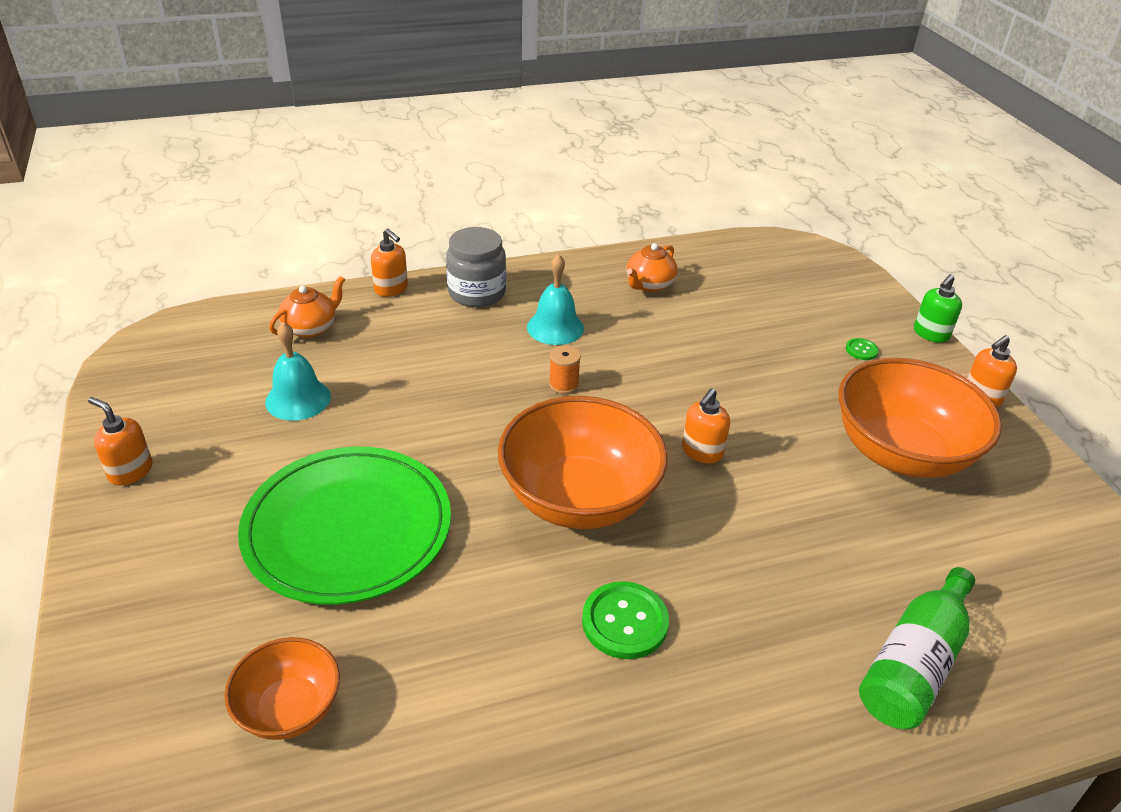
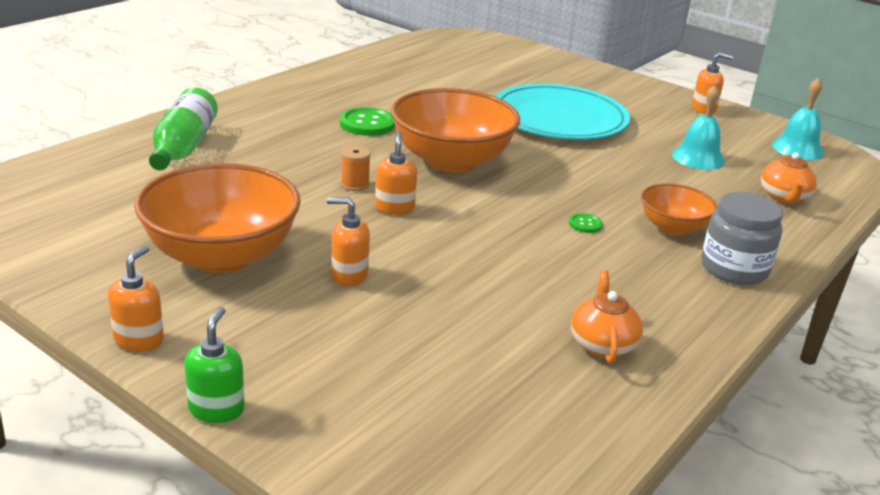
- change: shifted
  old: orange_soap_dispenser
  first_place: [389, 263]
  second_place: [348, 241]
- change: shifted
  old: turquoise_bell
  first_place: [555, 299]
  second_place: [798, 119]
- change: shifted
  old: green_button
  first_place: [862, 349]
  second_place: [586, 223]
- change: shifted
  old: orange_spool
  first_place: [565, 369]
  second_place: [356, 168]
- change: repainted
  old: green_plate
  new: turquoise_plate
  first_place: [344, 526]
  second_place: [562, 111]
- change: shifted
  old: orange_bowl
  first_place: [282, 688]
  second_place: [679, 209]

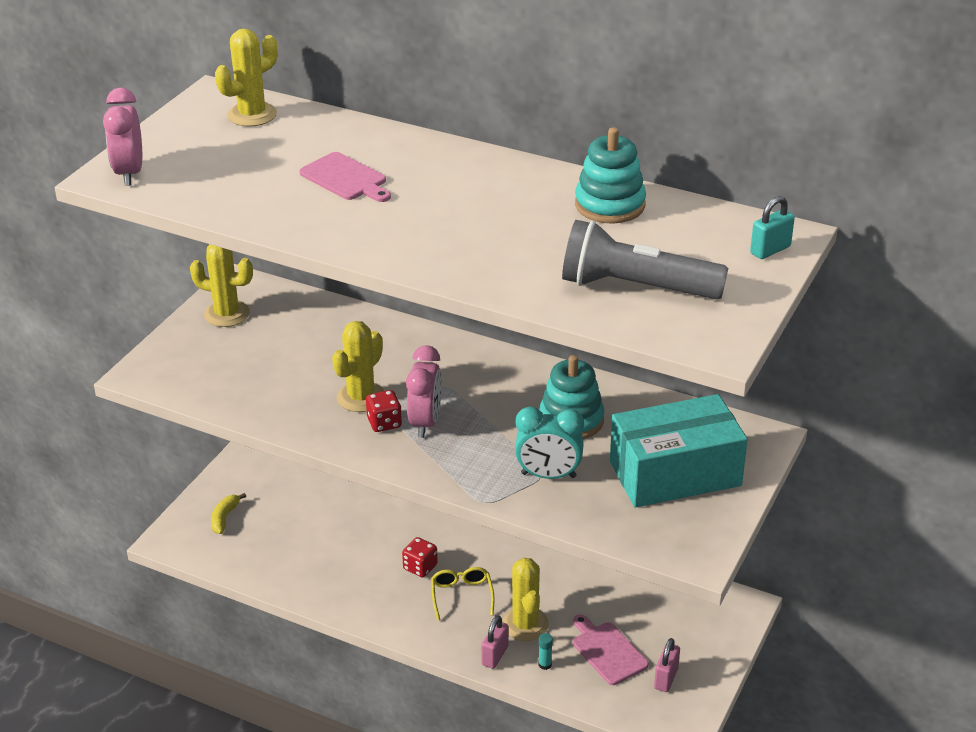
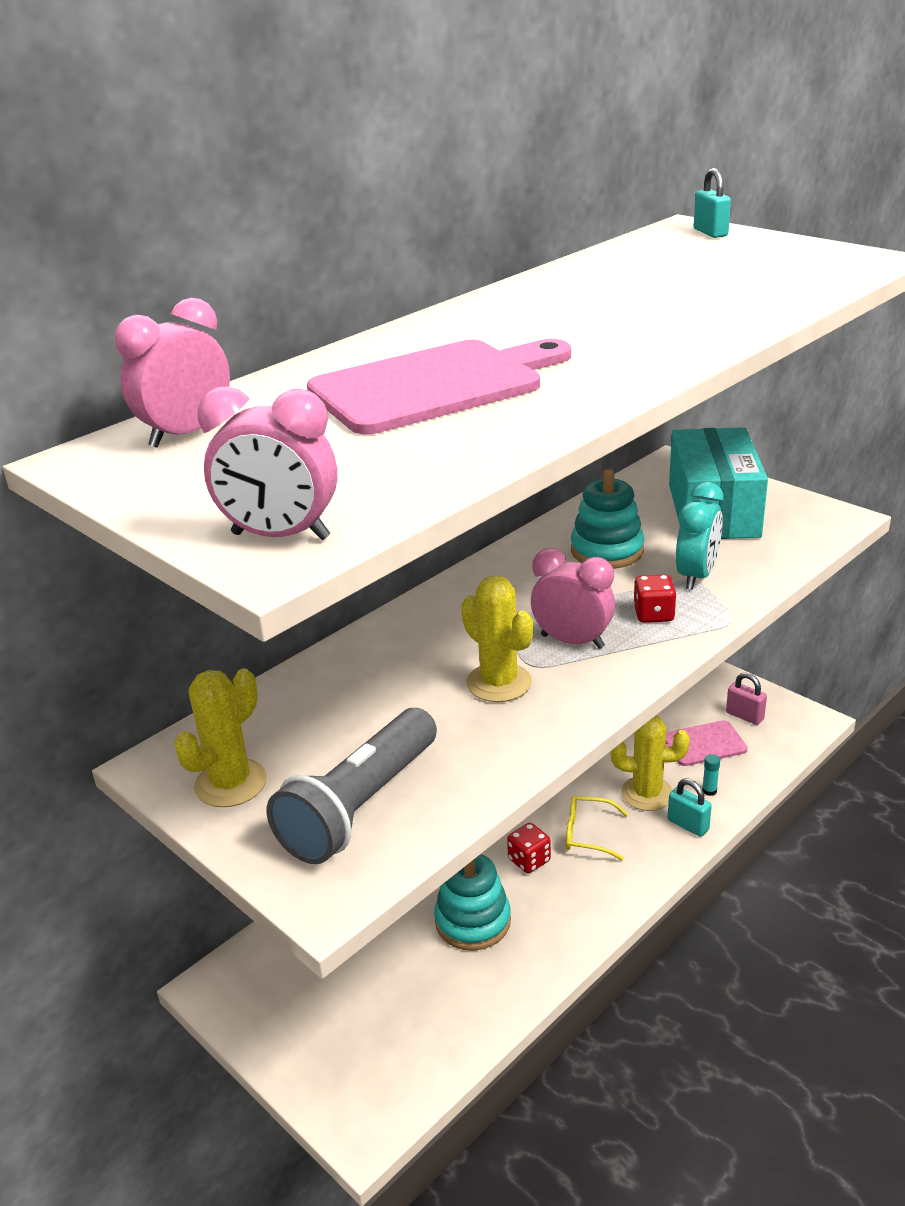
- change: swapped
  old: yellow_cactus
  new: pink_clock
  first_place: [246, 78]
  second_place: [172, 373]
- change: shifted
  old: turquoise_stacking_toy
  first_place: [610, 175]
  second_place: [472, 902]
- change: scaled
  old: pink_cutting_board
  first_place: [345, 177]
  second_place: [439, 386]
  factor: 1.8
- change: shifted
  old: grey_flashlight
  first_place: [645, 259]
  second_place: [352, 786]
- change: shifted
  old: red_dice
  first_place: [384, 411]
  second_place: [655, 599]
- change: gone
  old: yellow_banana
  first_place: [228, 513]
- change: repainted
  old: pink_padlock
  new: turquoise_padlock
  first_place: [495, 642]
  second_place: [690, 807]

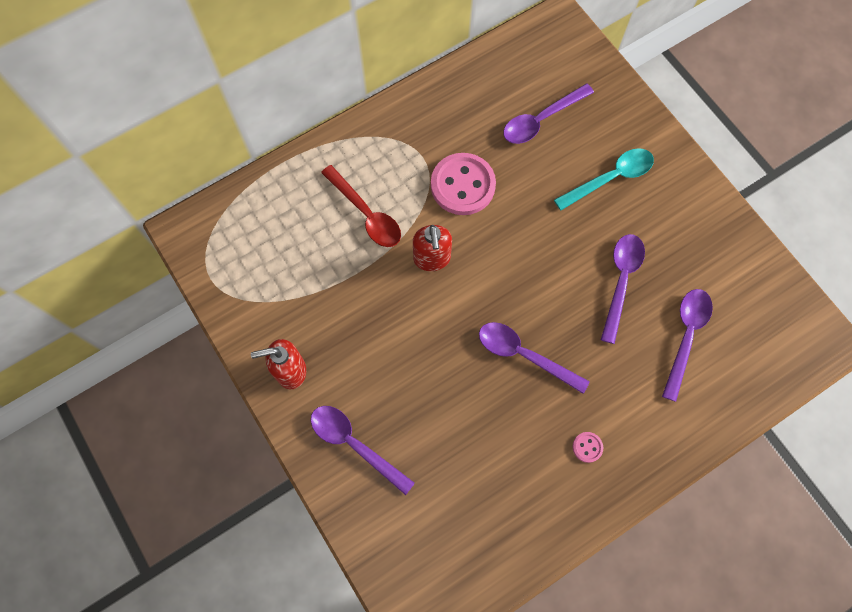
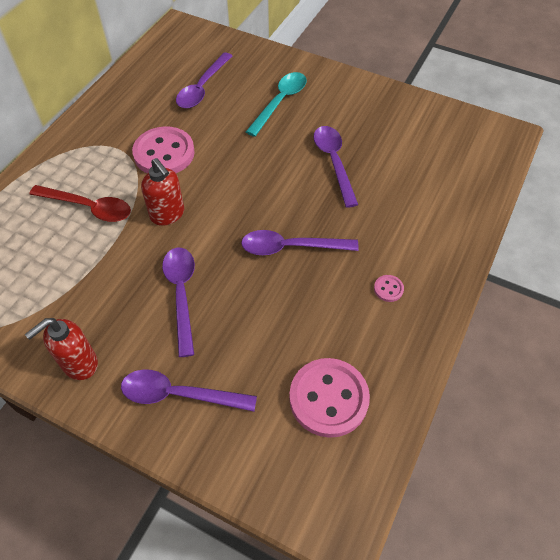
- change: shifted
  old: purple_spoon
  first_place: [687, 345]
  second_place: [178, 302]
- change: new
  new: pink_button
  second_place: [329, 398]

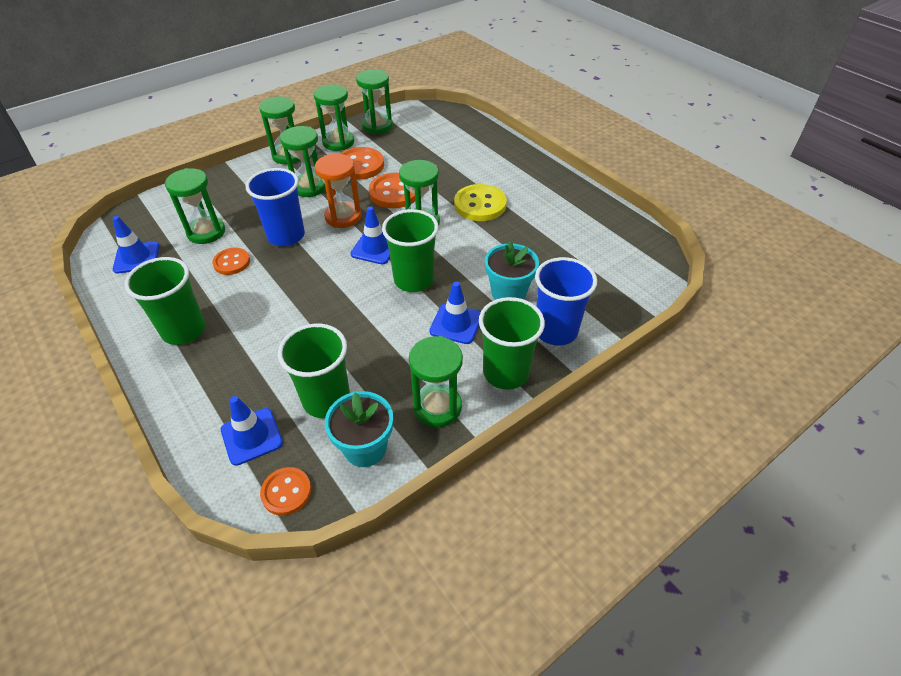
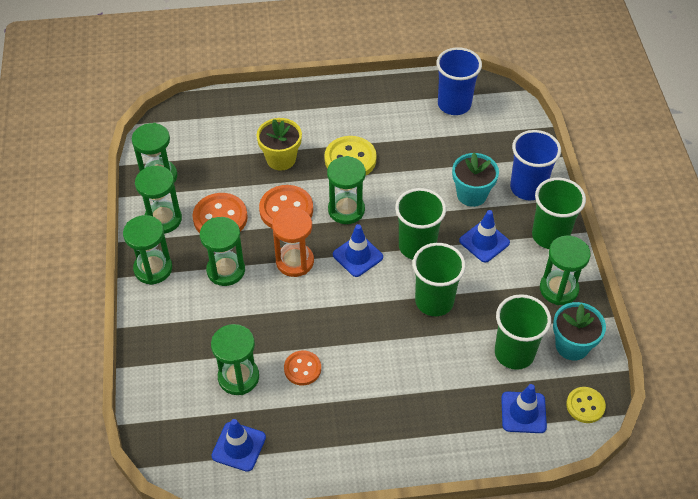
- change: shifted
  old: blue_cup
  first_place: [275, 207]
  second_place: [459, 81]
- change: shifted
  old: green_cup
  first_place: [164, 301]
  second_place: [439, 279]
- change: repainted
  old: orange_button
  new: yellow_button
  first_place: [285, 491]
  second_place: [586, 405]
- change: new
  new: yellow_flower_pot
  second_place: [279, 144]

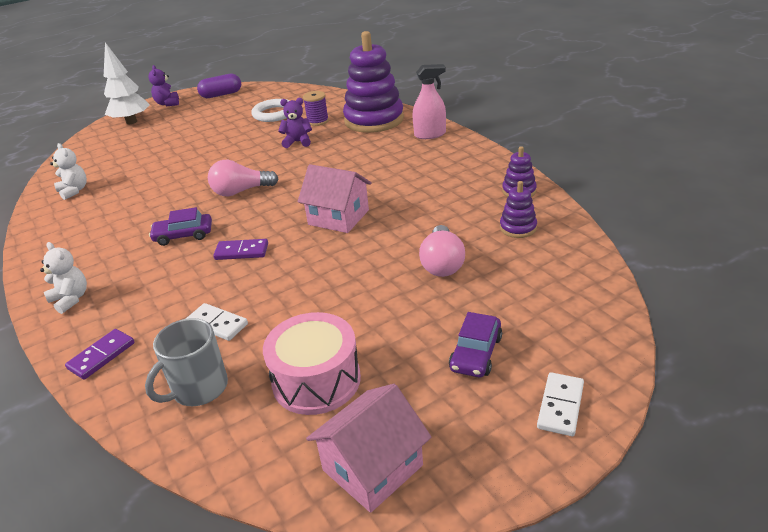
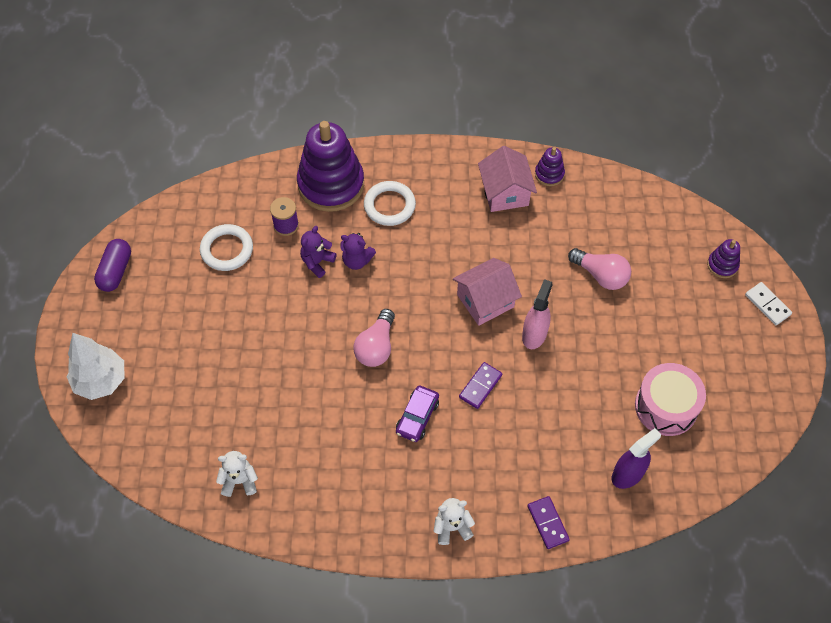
- change: shifted
  old: pink_spray_bottle
  first_place: [429, 101]
  second_place: [537, 314]
- change: shifted
  old: purple_teddy_bear
  first_place: [163, 85]
  second_place: [358, 251]
- change: shifted
  old: purple_stacking_toy
  first_place: [518, 209]
  second_place: [723, 258]
- change: gone
  old: white_domino
  first_place: [217, 322]
- change: gone
  old: purple_car
  first_place: [475, 344]
- change: swapped
  old: grey_mug
  new: purple_spray_bottle
  first_place: [186, 362]
  second_place: [636, 458]
- change: shifted
  old: pink_house
  first_place: [368, 448]
  second_place: [507, 179]
- change: new
  new: white_ring
  second_place: [390, 203]

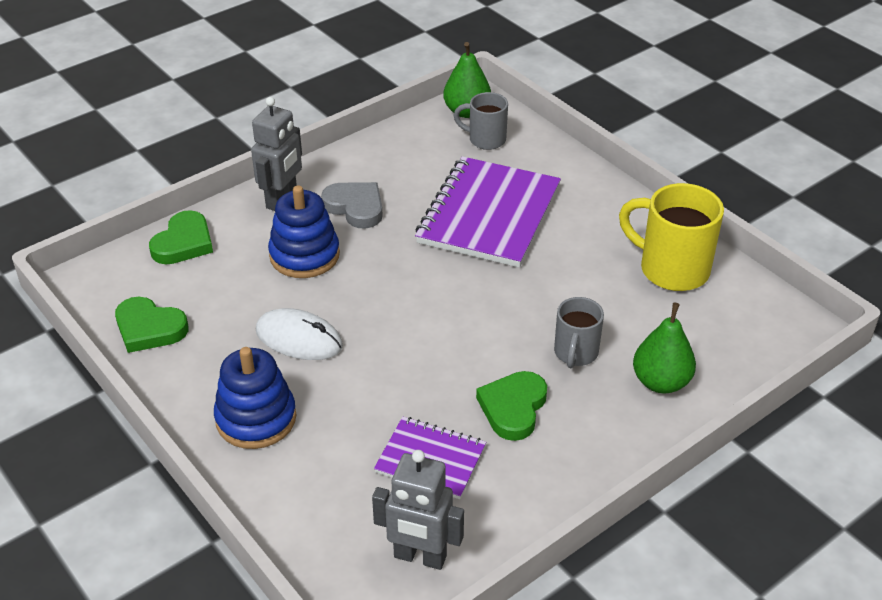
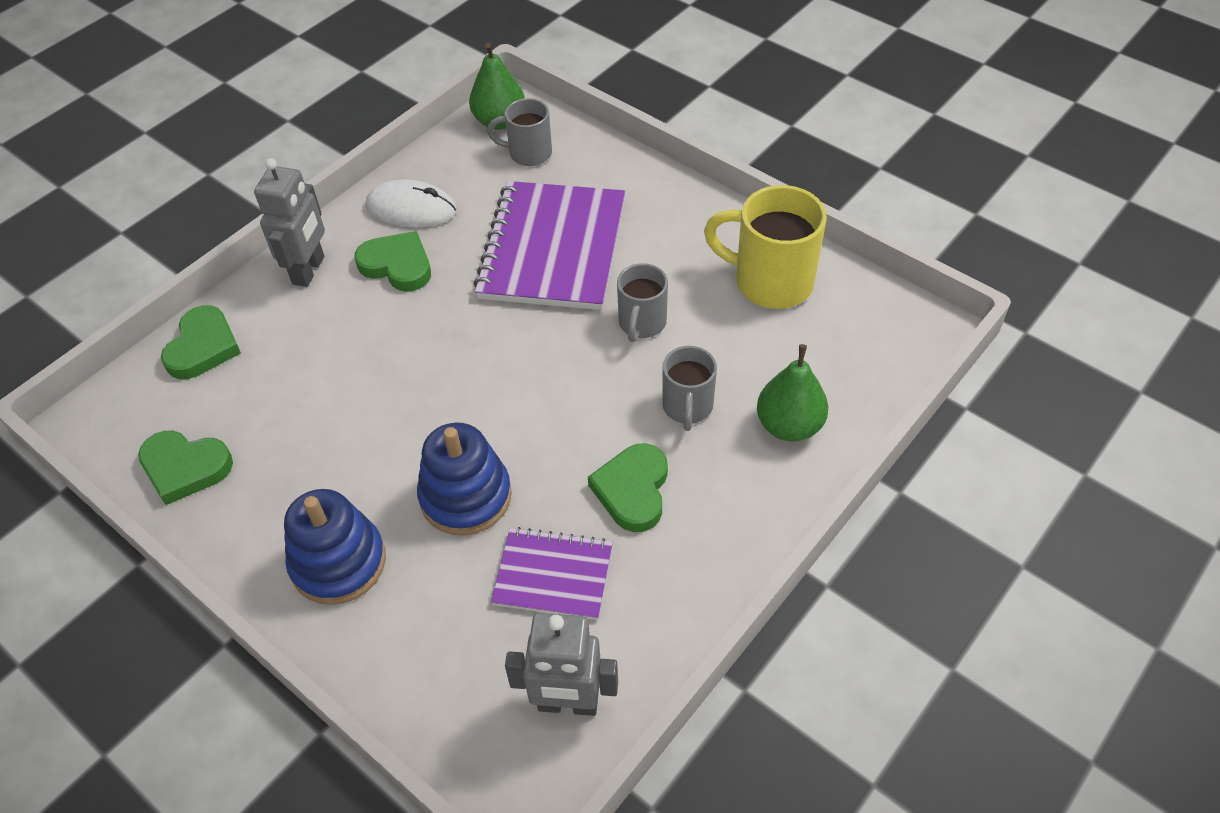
- change: repainted
  old: grey_heart
  new: green_heart
  first_place: [352, 205]
  second_place: [392, 261]
- change: shifted
  old: blue_stacking_toy
  first_place: [304, 231]
  second_place: [464, 479]
- change: shifted
  old: white_mouse
  first_place: [299, 334]
  second_place: [411, 204]
- change: new
  new: grey_mug
  second_place: [642, 302]

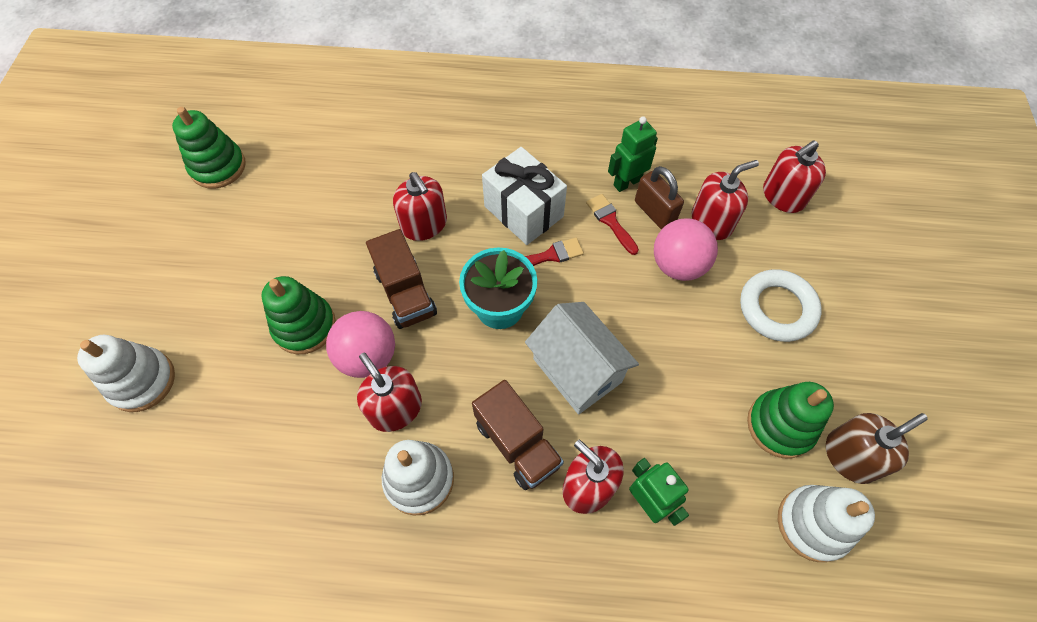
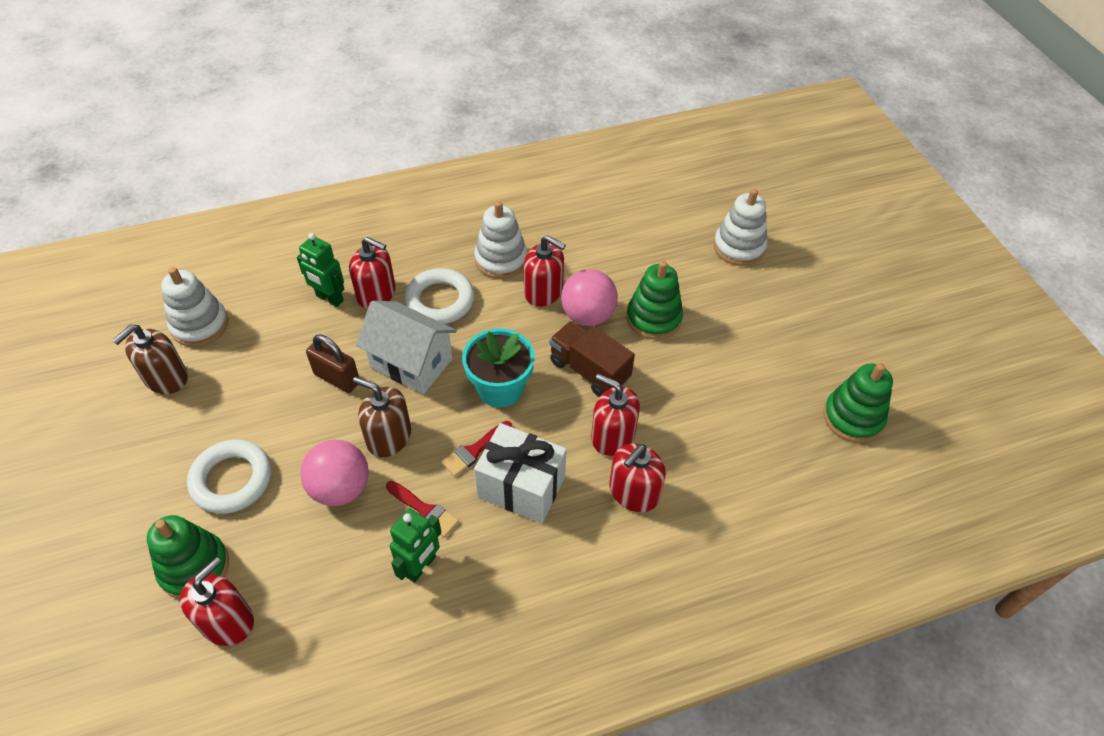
- change: shifted
  old: red_soap_dispenser
  first_place: [725, 200]
  second_place: [638, 478]
- change: shifted
  old: brown_padlock
  first_place: [659, 198]
  second_place: [332, 364]
- change: swapped
  old: brown_truck
  new: white_ring
  first_place: [518, 435]
  second_place: [439, 296]
- change: shifted
  old: green_stacking_toy
  first_place: [790, 420]
  second_place: [188, 557]
- change: new
  new: brown_soap_dispenser
  second_place: [382, 417]

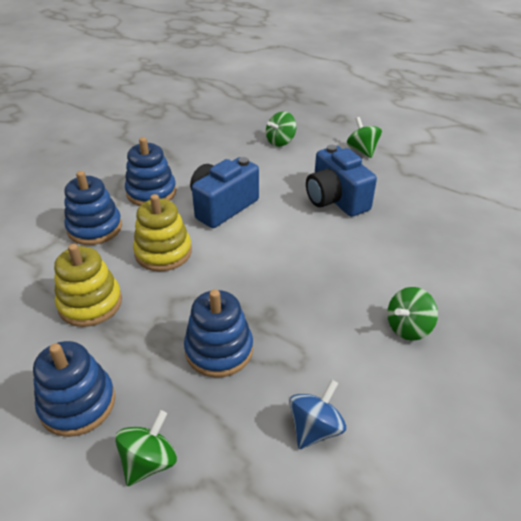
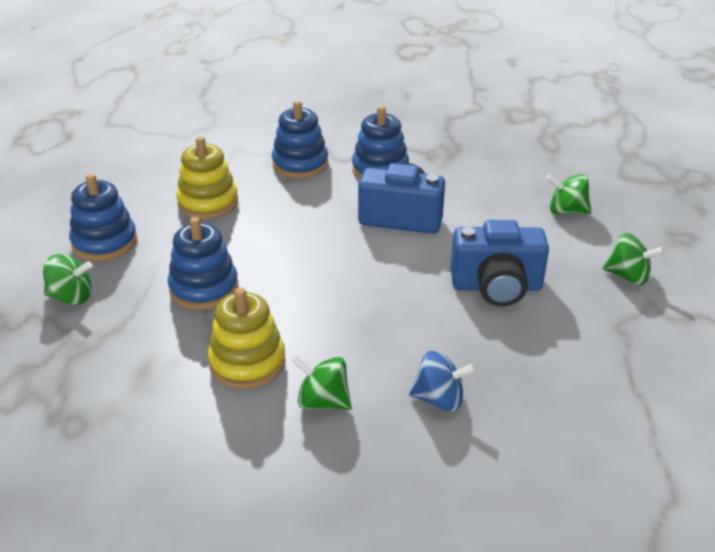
- change: rotated
  old: green_spinning_top
  first_place: [364, 137]
  second_place: [634, 259]
  degrees: 75
- change: rotated
  old: blue_camera
  first_place: [341, 181]
  second_place: [500, 263]
  degrees: -120
- change: shifted
  old: yellow_stacking_toy
  first_place: [162, 232]
  second_place: [247, 338]
- change: shifted
  old: blue_spinning_top
  first_place: [317, 414]
  second_place: [443, 381]

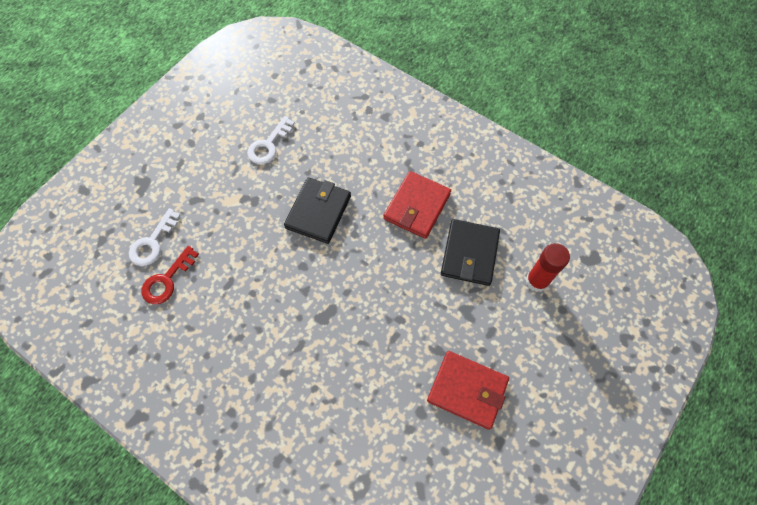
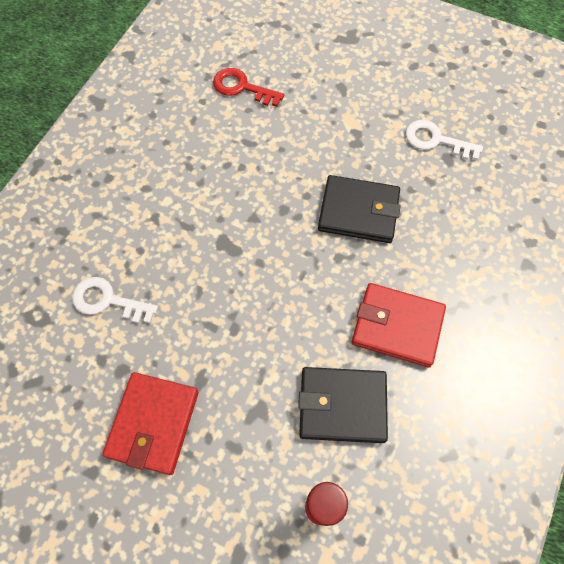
- change: shifted
  old: white_key
  first_place: [155, 237]
  second_place: [115, 300]

